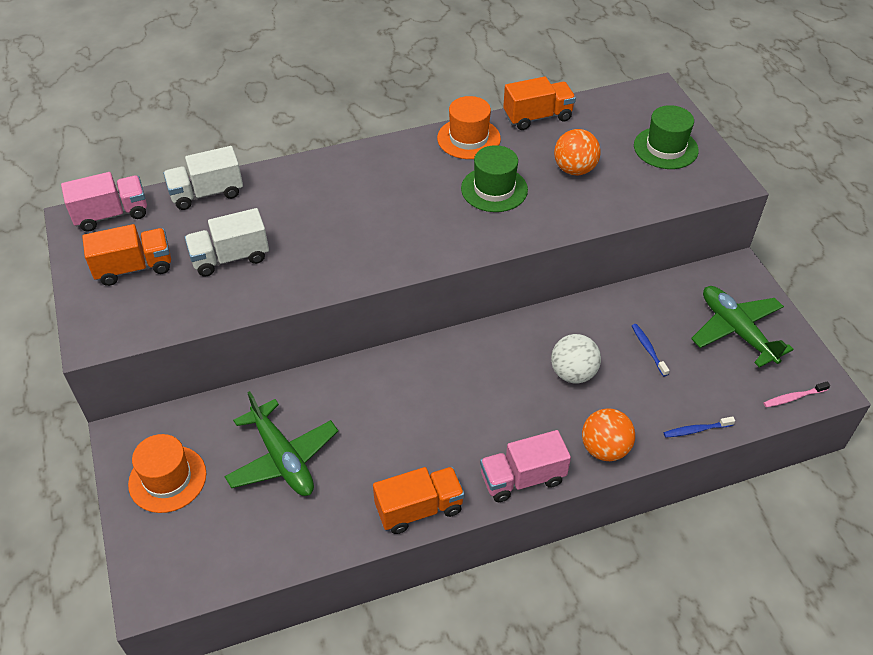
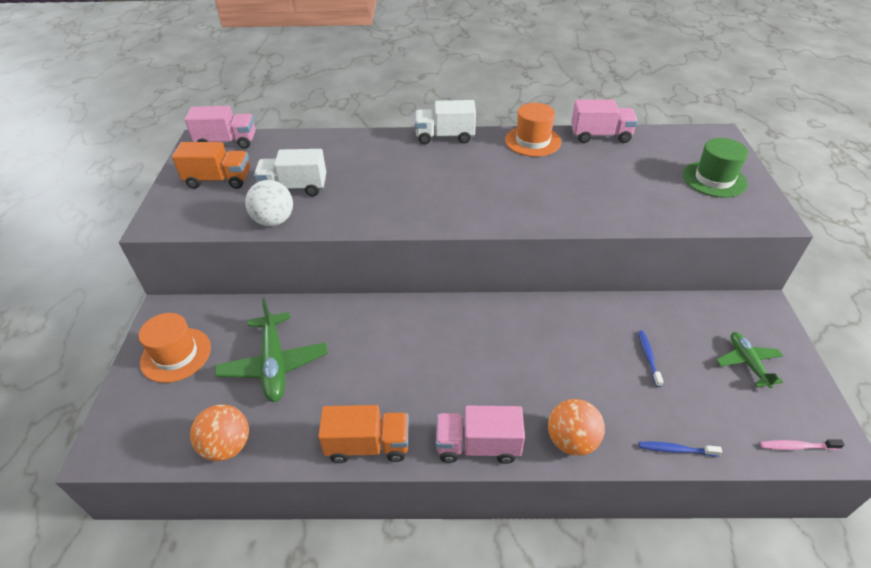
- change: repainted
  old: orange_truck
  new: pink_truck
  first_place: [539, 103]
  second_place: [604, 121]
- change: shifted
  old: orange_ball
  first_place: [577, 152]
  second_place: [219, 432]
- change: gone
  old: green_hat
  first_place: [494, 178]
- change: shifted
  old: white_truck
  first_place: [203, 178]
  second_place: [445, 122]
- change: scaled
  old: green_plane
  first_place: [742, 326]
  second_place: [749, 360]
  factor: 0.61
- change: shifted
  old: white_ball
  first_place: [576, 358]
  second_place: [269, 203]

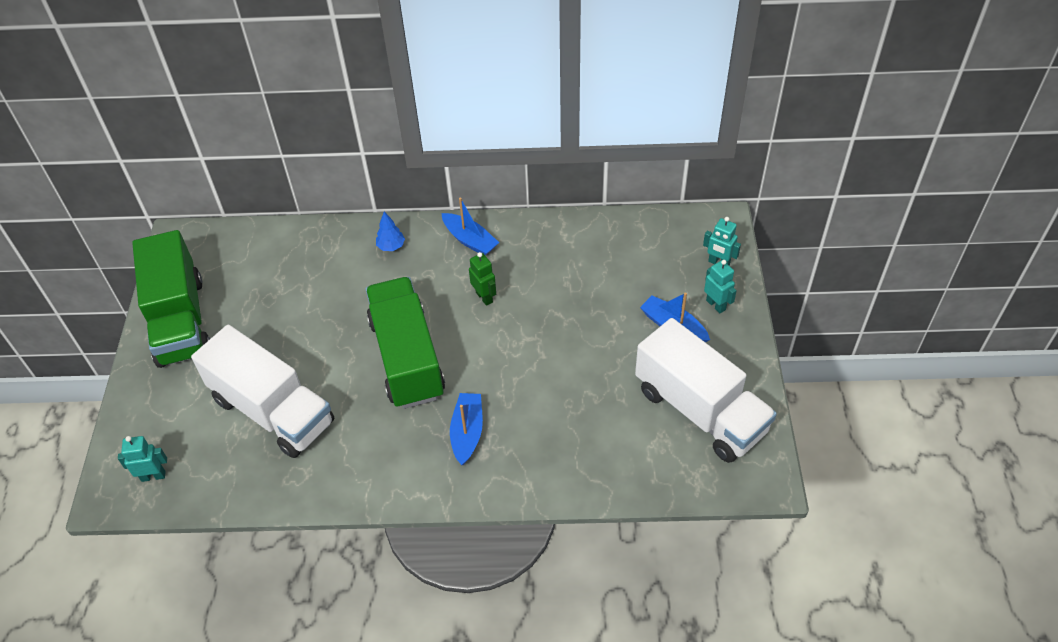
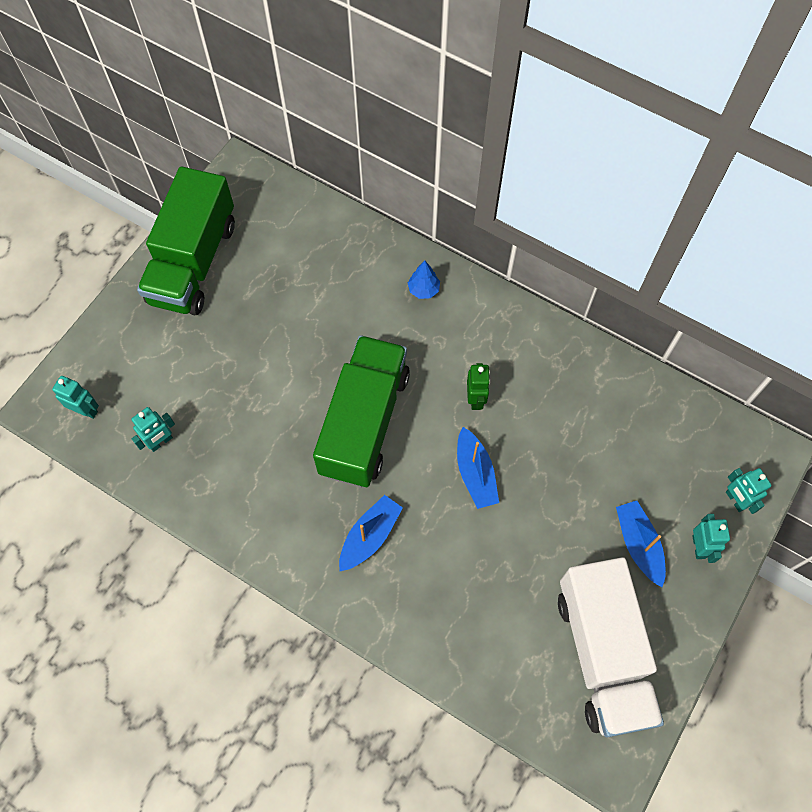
- change: shifted
  old: blue_boat
  first_place: [470, 227]
  second_place: [478, 468]
- change: gone
  old: white_truck
  first_place: [262, 391]
- change: new
  new: turquoise_robot
  second_place: [153, 429]

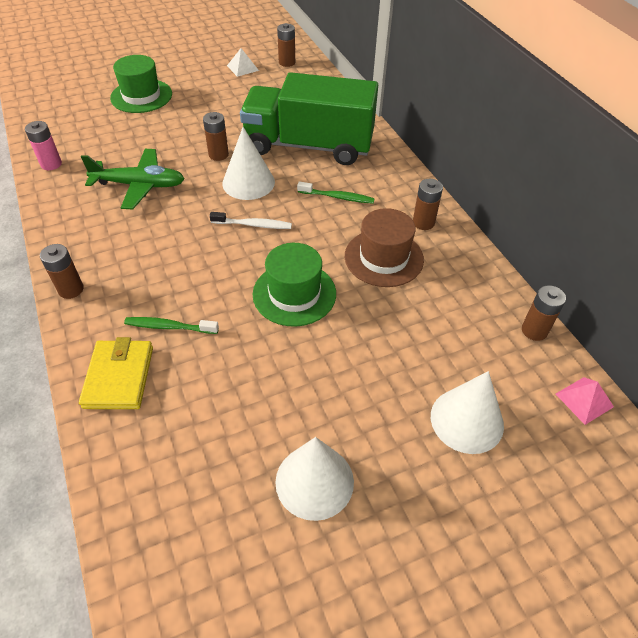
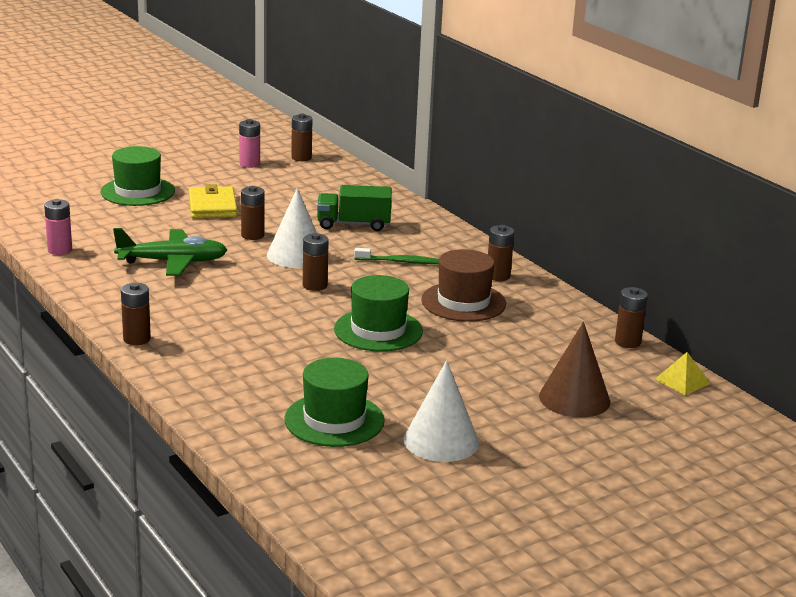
- change: swapped
  old: white_pyramid
  new: pink_battery
  first_place: [243, 62]
  second_place: [249, 143]
- change: scaled
  old: green_truck
  first_place: [309, 118]
  second_place: [354, 208]
  factor: 0.51
- change: swapped
  old: white_toothbrush
  new: brown_battery
  first_place: [250, 220]
  second_place: [316, 262]
- change: gone
  old: green_toothbrush
  first_place: [171, 325]
- change: shifted
  old: yellow_wallet
  first_place: [116, 373]
  second_place: [213, 201]
- change: repainted
  old: white_cone
  new: brown_cone
  first_place: [467, 412]
  second_place: [574, 370]
- change: repainted
  old: pink_pyramid
  new: yellow_pyramid
  first_place: [585, 401]
  second_place: [683, 373]
- change: new
  new: green_hat
  second_place: [334, 402]

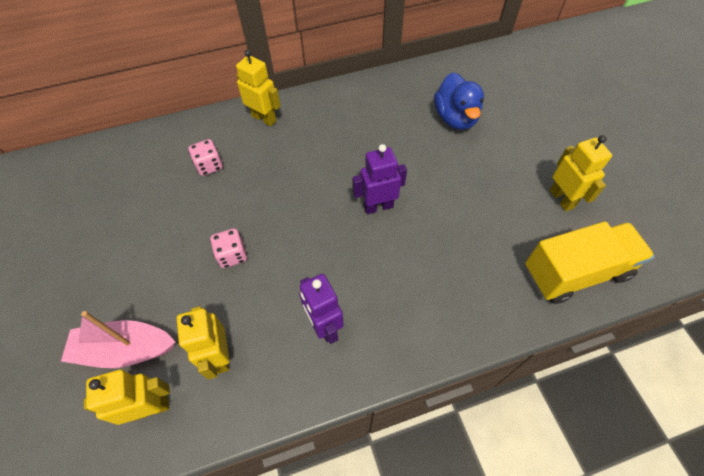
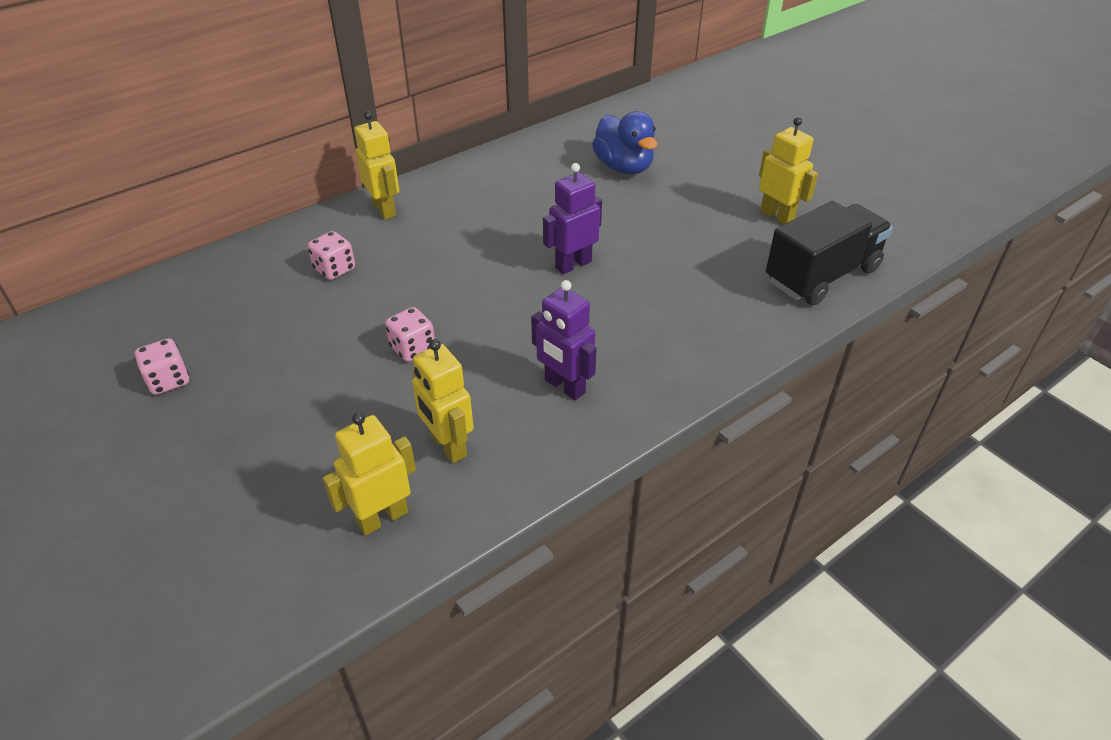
- change: rotated
  old: yellow_robot
  first_place: [258, 88]
  second_place: [376, 165]
  degrees: 45
- change: repainted
  old: yellow_truck
  new: black_truck
  first_place: [590, 262]
  second_place: [829, 253]
- change: gone
  old: pink_boat
  first_place: [118, 339]
- change: new
  new: pink_dice
  second_place: [162, 366]

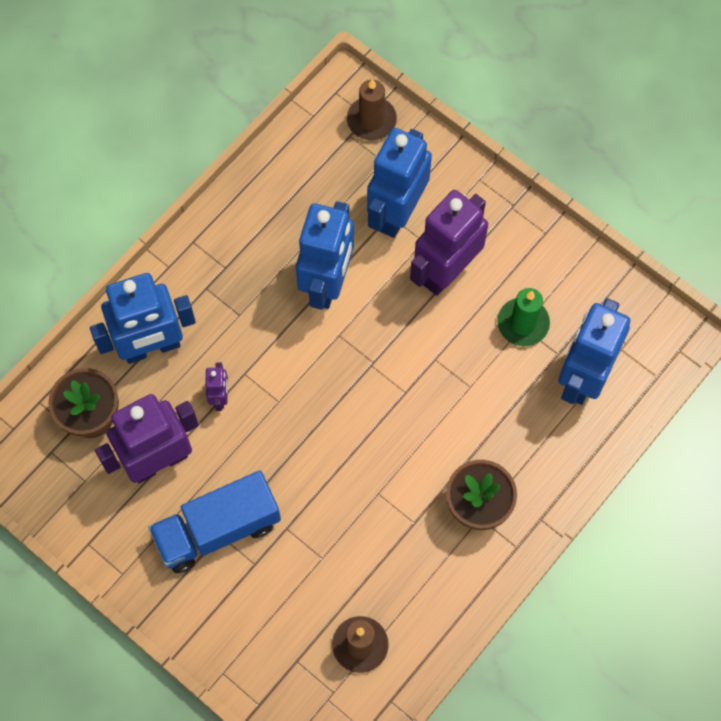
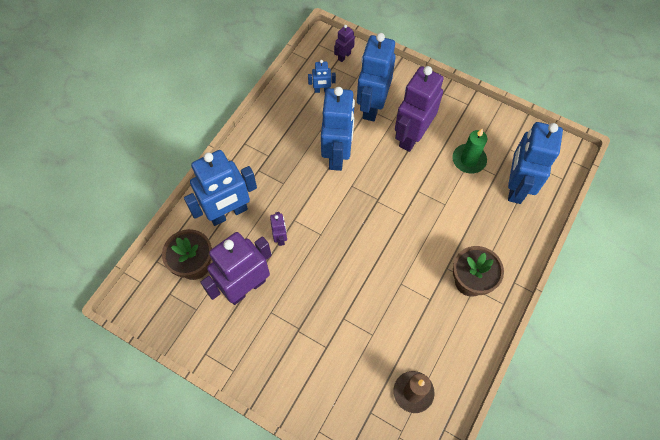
- change: swapped
  old: brown_candle
  new: purple_robot
  first_place: [372, 109]
  second_place: [344, 43]
- change: gone
  old: blue_truck
  first_place: [215, 522]
- change: new
  new: blue_robot
  second_place: [322, 76]

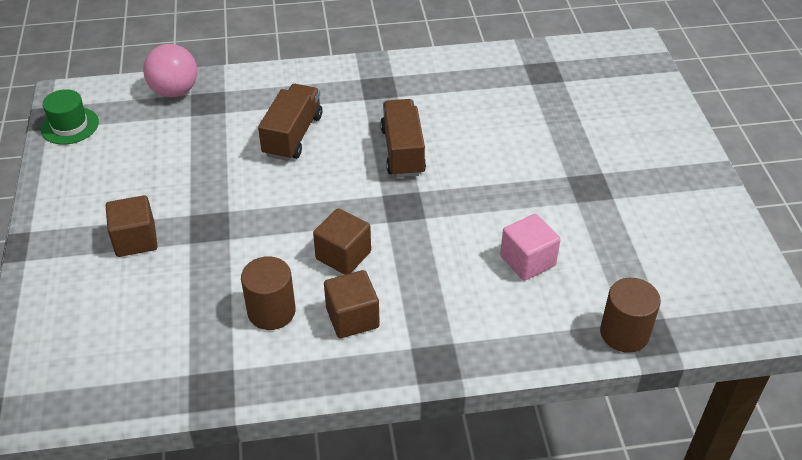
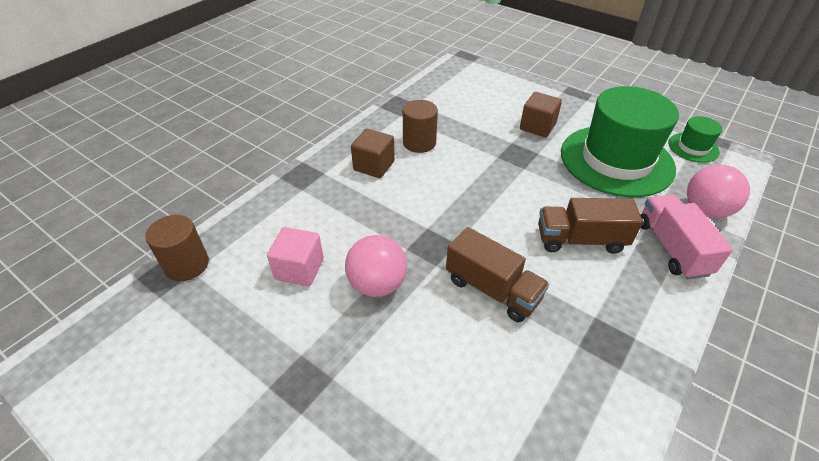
- change: rotated
  old: brown_truck
  first_place: [290, 122]
  second_place: [590, 226]
  degrees: 120
- change: gone
  old: brown_cube
  first_place: [342, 241]
- change: new
  new: green_hat
  second_place: [620, 141]
- change: new
  new: pink_truck
  second_place: [686, 237]
- change: new
  new: pink_ball
  second_place: [376, 266]

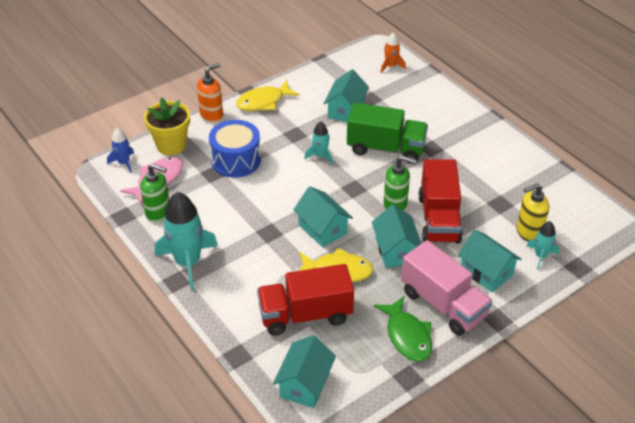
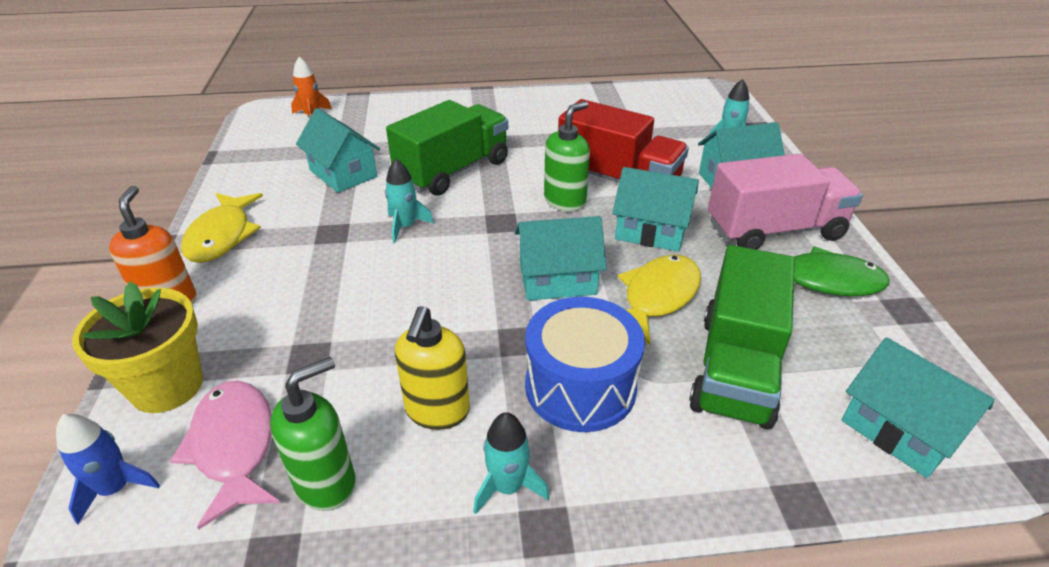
- change: shifted
  old: blue_drum
  first_place: [235, 149]
  second_place: [585, 364]
- change: shifted
  old: yellow_soap_dispenser
  first_place: [532, 212]
  second_place: [432, 368]
- change: scaled
  old: turquoise_rocket
  first_place: [186, 241]
  second_place: [511, 463]
  factor: 0.51
- change: repainted
  old: red_truck
  new: green_truck
  first_place: [305, 299]
  second_place: [742, 337]

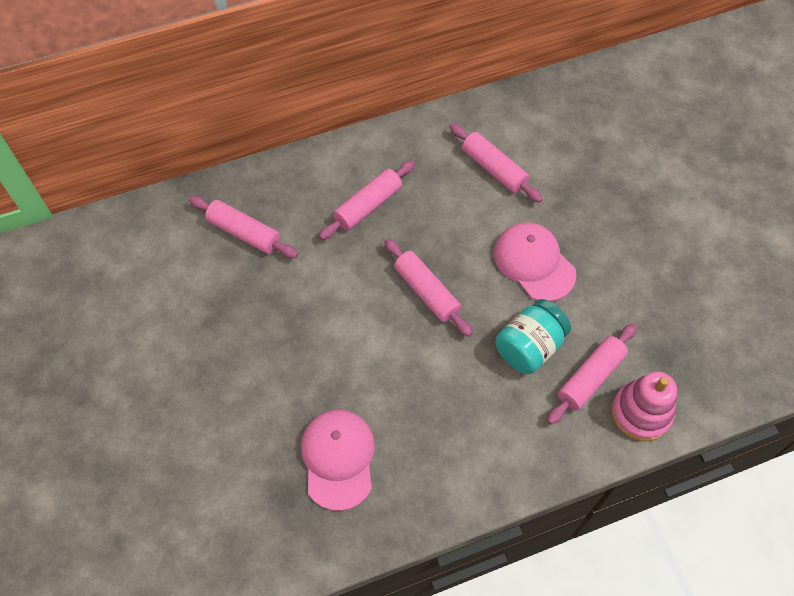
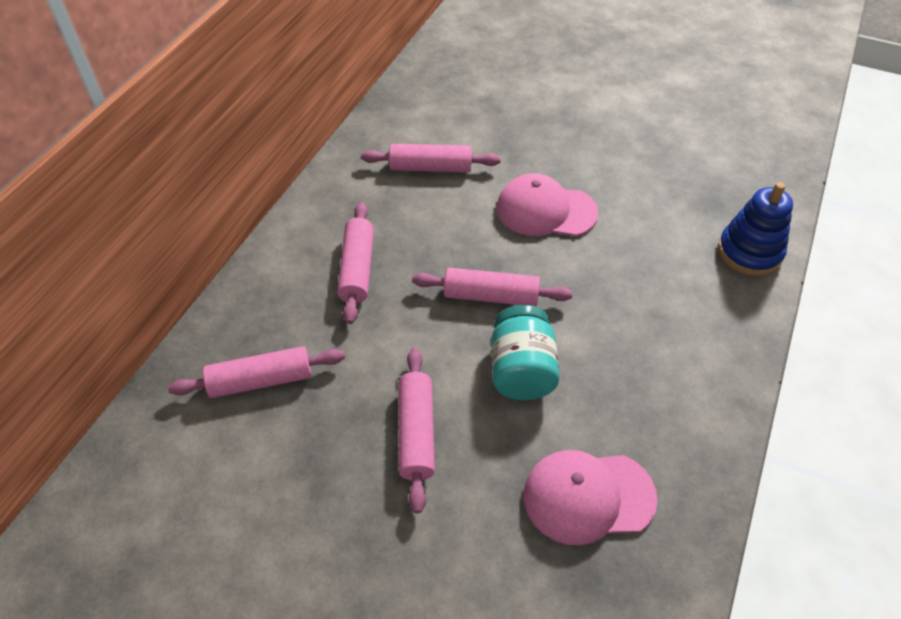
- change: shifted
  old: turquoise_jar
  first_place: [533, 336]
  second_place: [525, 352]
- change: shifted
  old: pink_rolling_pin
  first_place: [592, 374]
  second_place: [417, 430]
- change: repainted
  old: pink_stacking_toy
  new: blue_stacking_toy
  first_place: [644, 406]
  second_place: [755, 229]
- change: rotated
  old: pink_cap
  first_place: [338, 460]
  second_place: [591, 497]
  degrees: -45

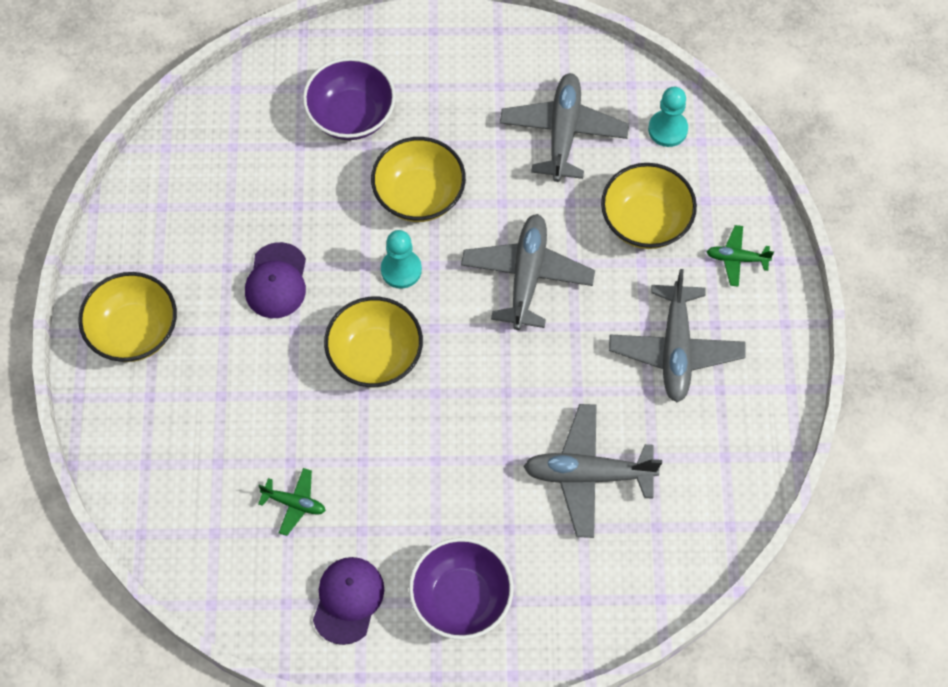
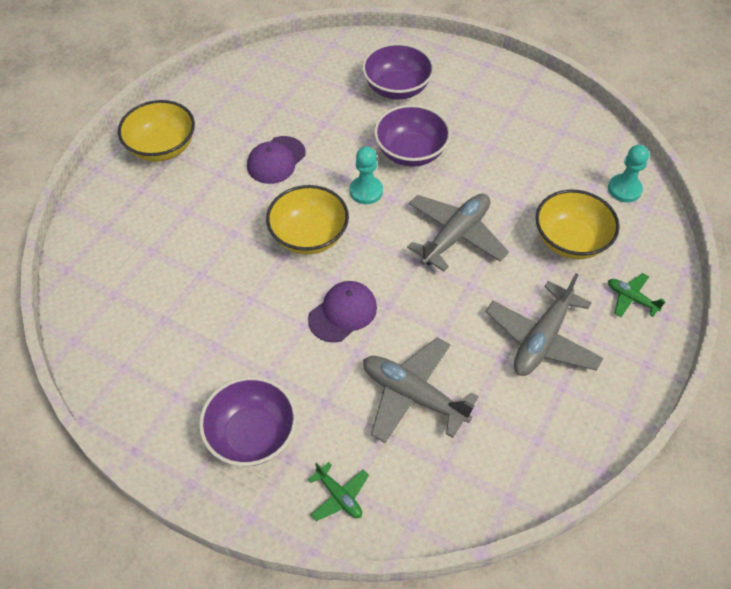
- change: gone
  old: grey_plane
  first_place: [564, 127]
- change: repainted
  old: yellow_bowl
  new: purple_bowl
  first_place: [418, 179]
  second_place: [412, 136]
- change: shifted
  old: green_plane
  first_place: [292, 502]
  second_place: [338, 491]
- change: shifted
  old: purple_cap
  first_place: [348, 601]
  second_place: [342, 312]

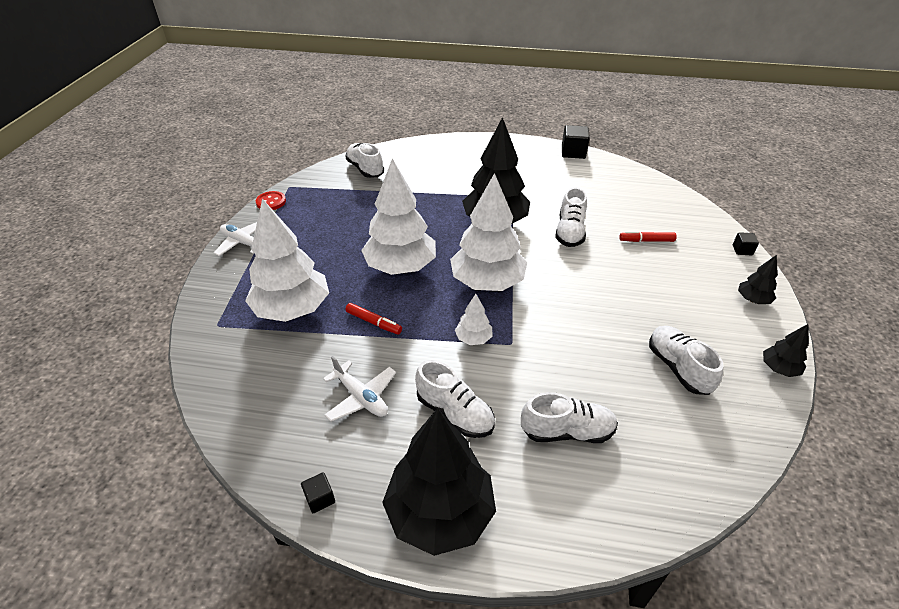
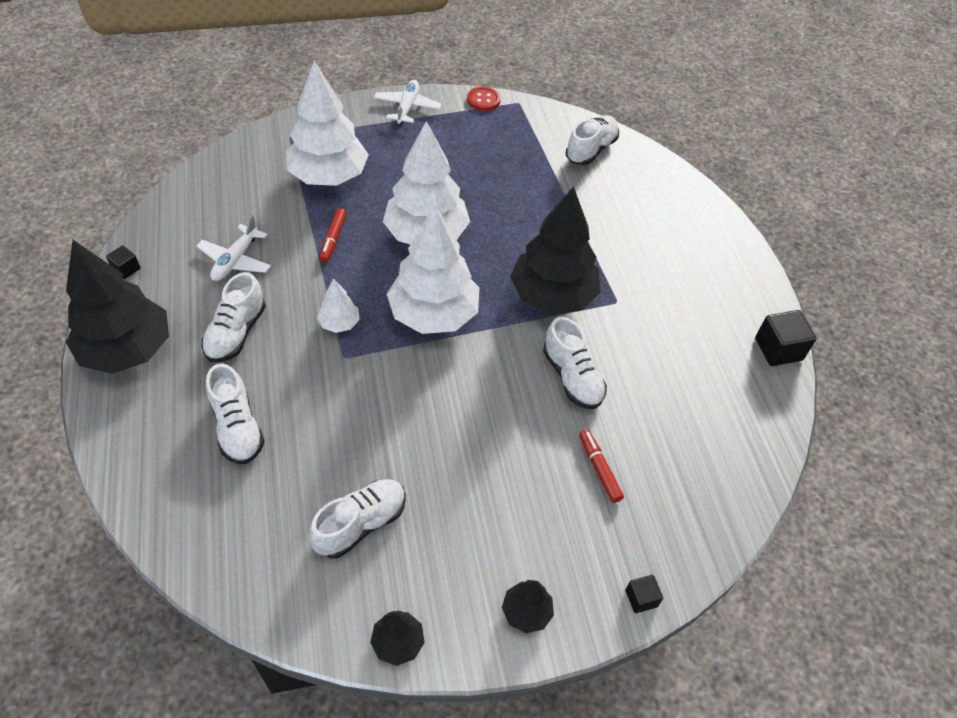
- change: rotated
  old: white_shoe
  first_place: [571, 217]
  second_place: [575, 363]
  degrees: -105

